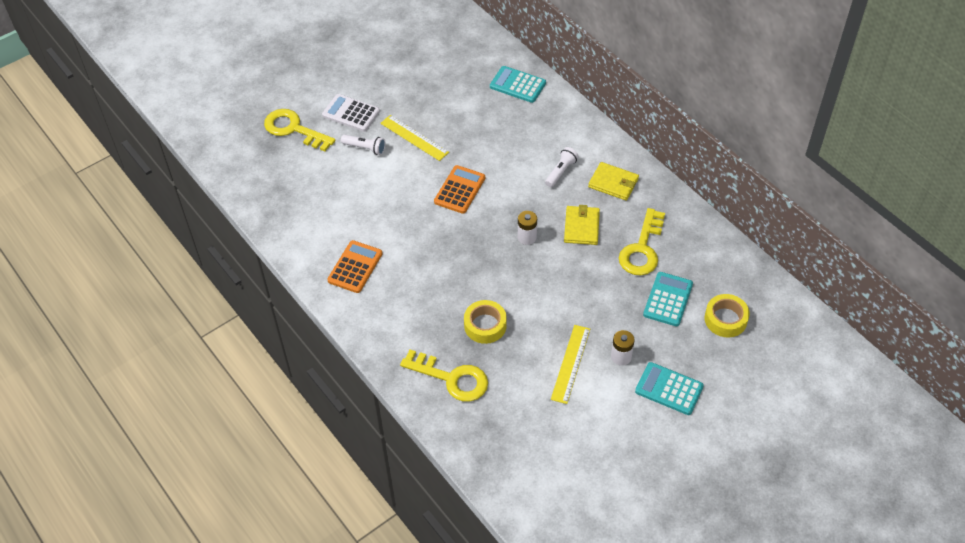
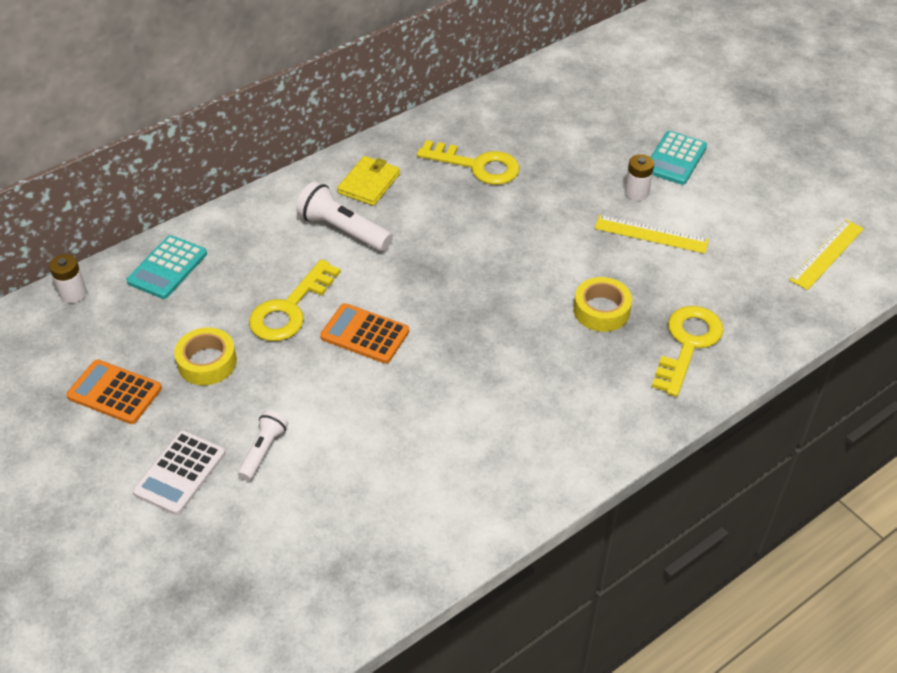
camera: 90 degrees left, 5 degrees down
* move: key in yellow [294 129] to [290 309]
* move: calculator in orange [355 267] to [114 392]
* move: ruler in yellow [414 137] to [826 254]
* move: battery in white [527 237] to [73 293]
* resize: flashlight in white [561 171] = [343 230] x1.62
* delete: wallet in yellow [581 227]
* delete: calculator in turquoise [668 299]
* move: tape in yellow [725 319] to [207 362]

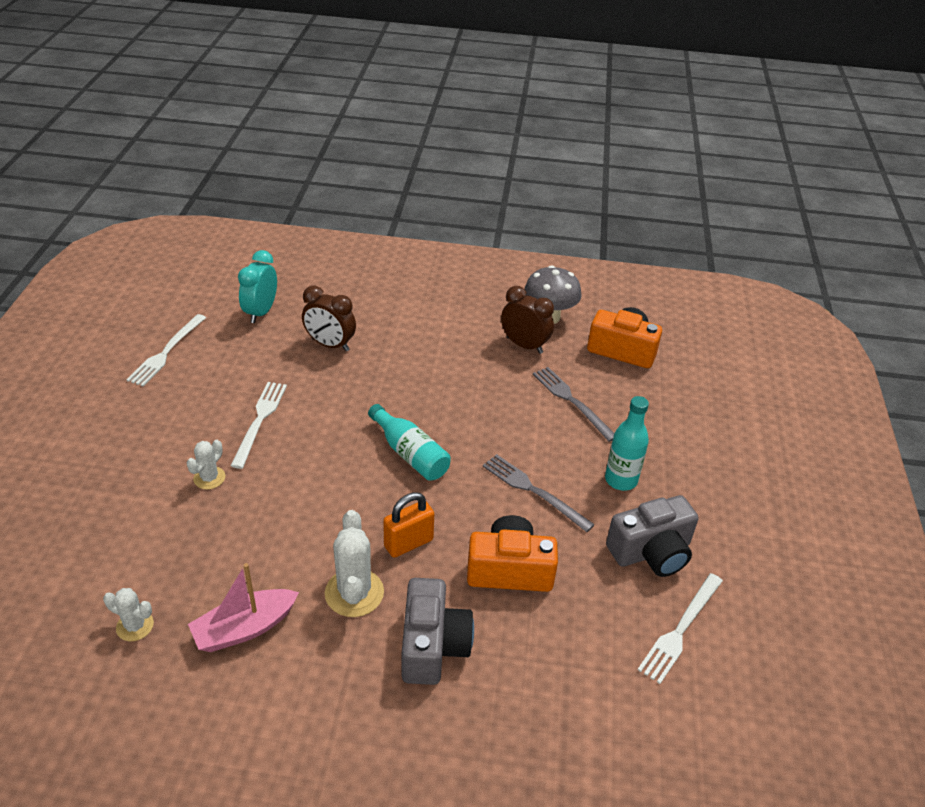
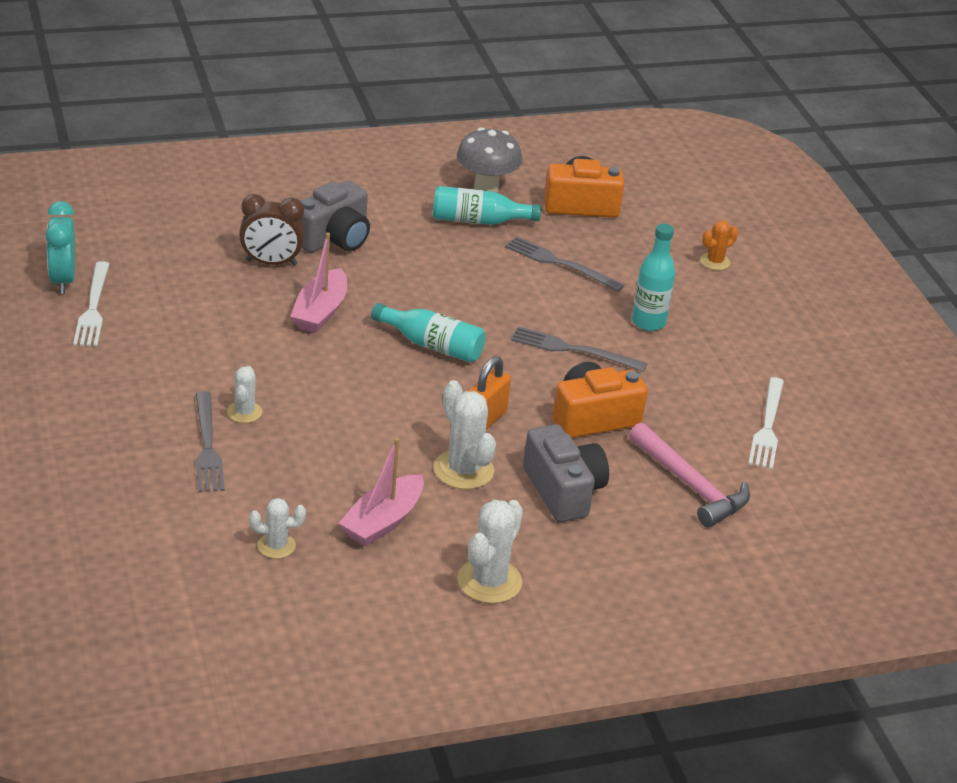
camera: 25 degrees left, 5 degrees down
* delete: fork in white [260 420]
* move: clock in turquoise [261 312] to [63 280]
* replace: clock in brown [524 345] to bottle in turquoise [478 221]
* move: camera in grey [651 552] to [333 238]
* insert: fork in grey [207 446]
* insert: boat in pink [320 312]
* insert: cactus in white [489 581]
* insert: hammer in pink [690 485]
* insert: cactus in orange [715 262]

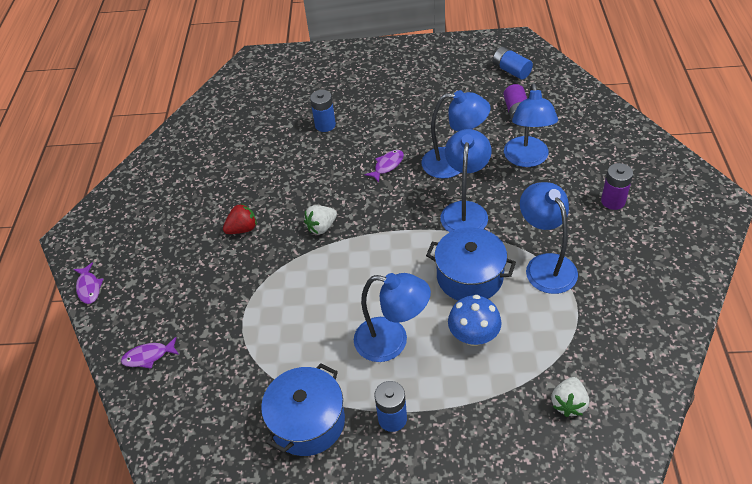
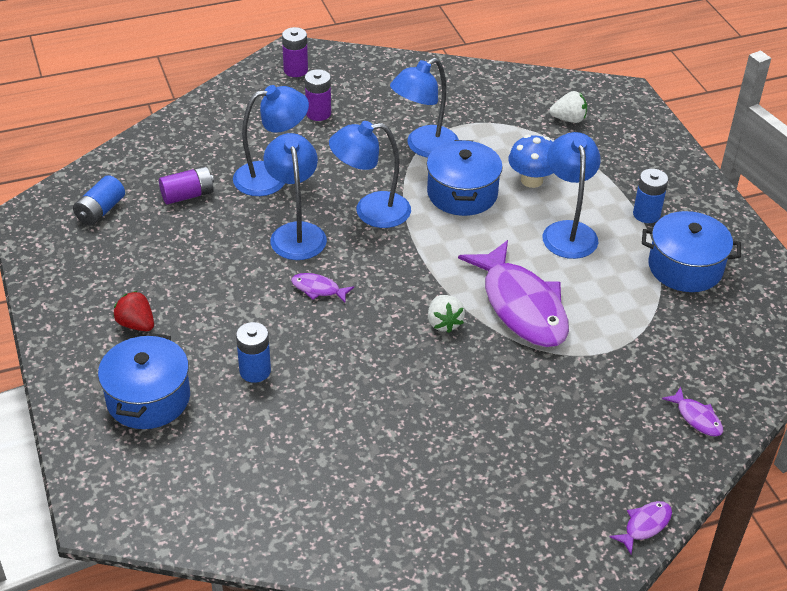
camera: 115 degrees left, 5 degrees down
* move: strawberry in red [242 229] to [136 324]
* rotate: strawberry in white [321 227] = [444 323] 45 degrees clockwise
* insert: pot in blue [148 398]
* insert: battery in purple [295 70]
* insert: fish in purple [521 306]

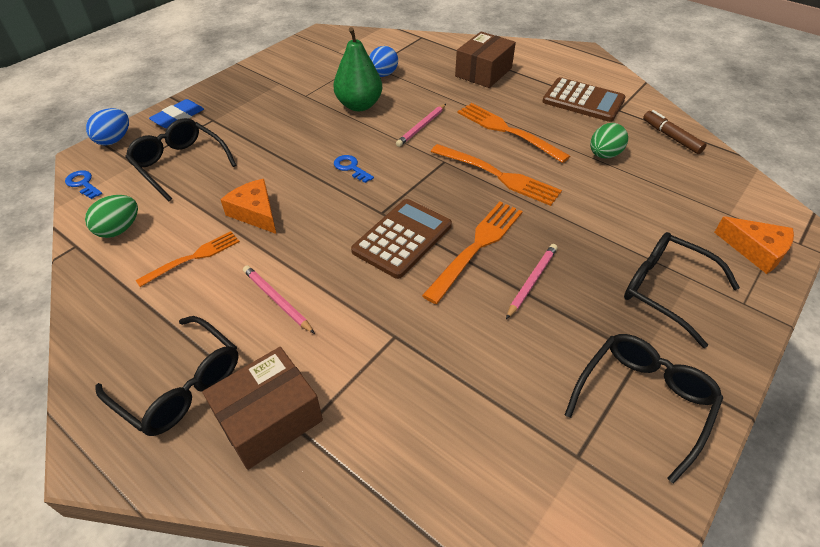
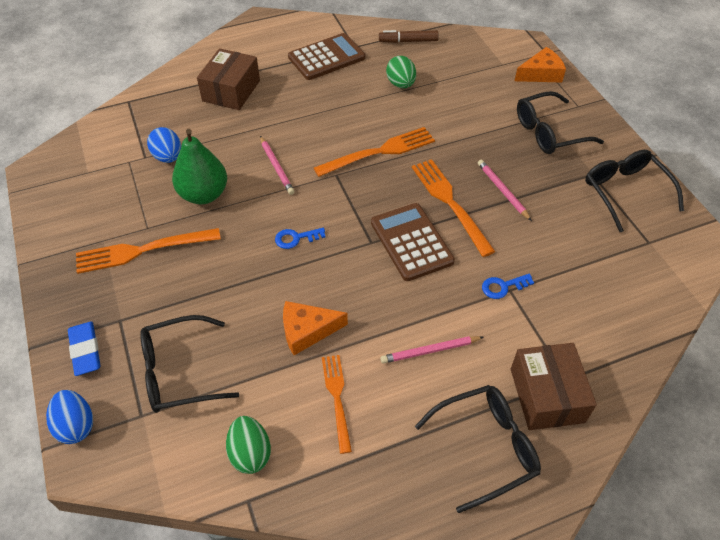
camera: 60 degrees left, 5 degrees up
* move: key in blue [83 184] to [503 287]
* rotate: box in brown [483 72] = [231 91] 45 degrees clockwise
* move: fork in orange [507 131] to [142 251]

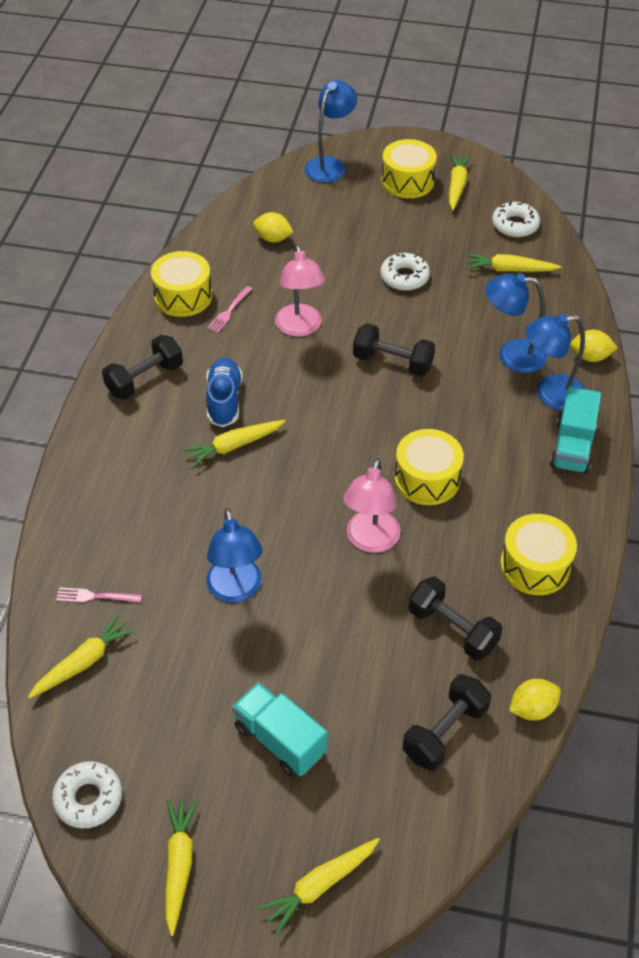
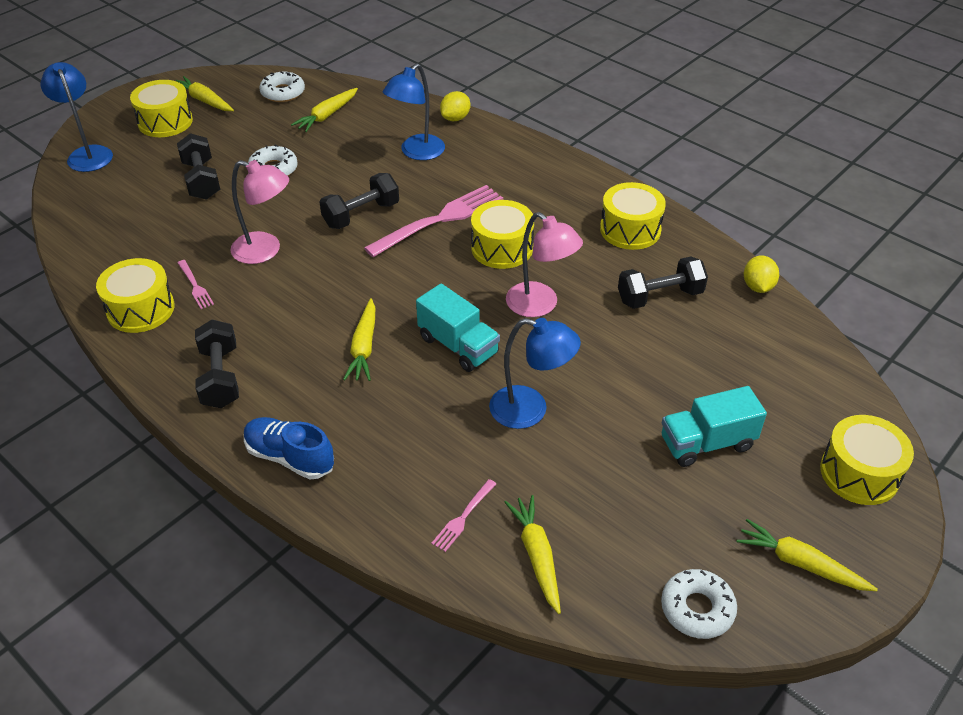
camera: 60 degrees left, 5 degrees down
* move: shoe in blue [224 400] to [290 457]
* delete: lemon in yellow [273 239]
* replace: carrot in yellow [320 885] to drum in yellow [859 473]
* move: dumbbell in black [445 732] to [201 180]
* delete: lamp in blue [550 394]
* move: truck in turquoise [572 447] to [458 345]
* insert: fork in pink [439 220]

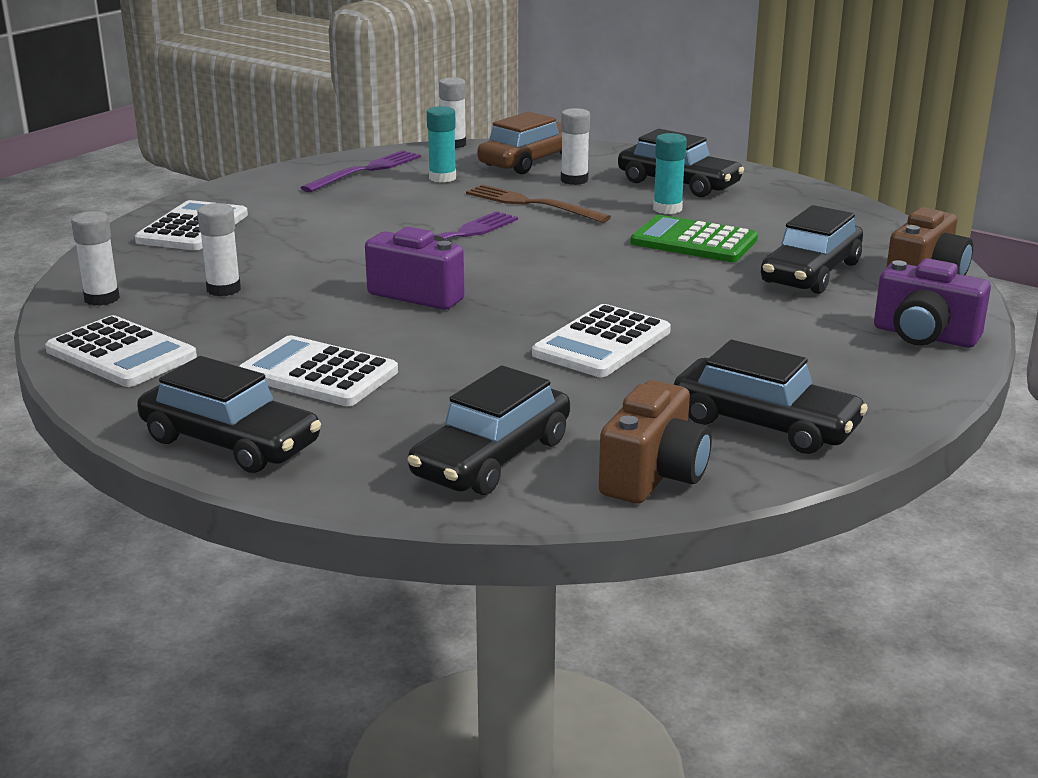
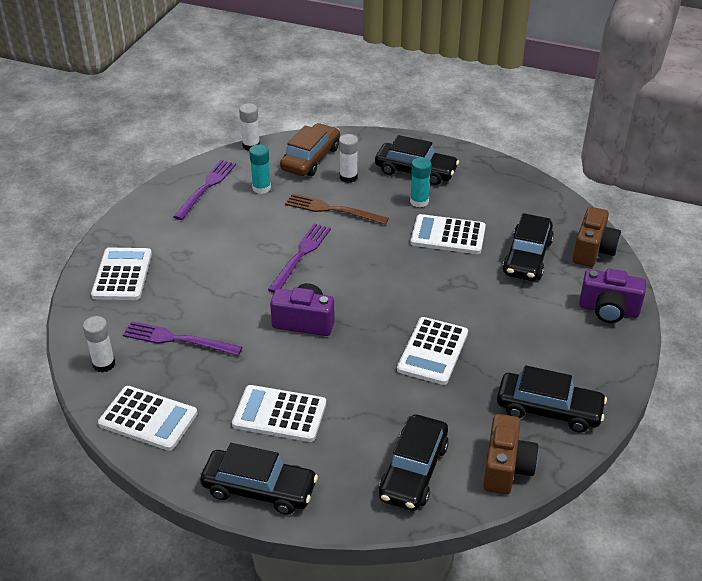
camera: 15 degrees left, 15 degrees up
* replace: glue stick in white [223 289] to fork in purple [178 339]
* recolor: calculator in green [694 241] to calculator in white [448 235]

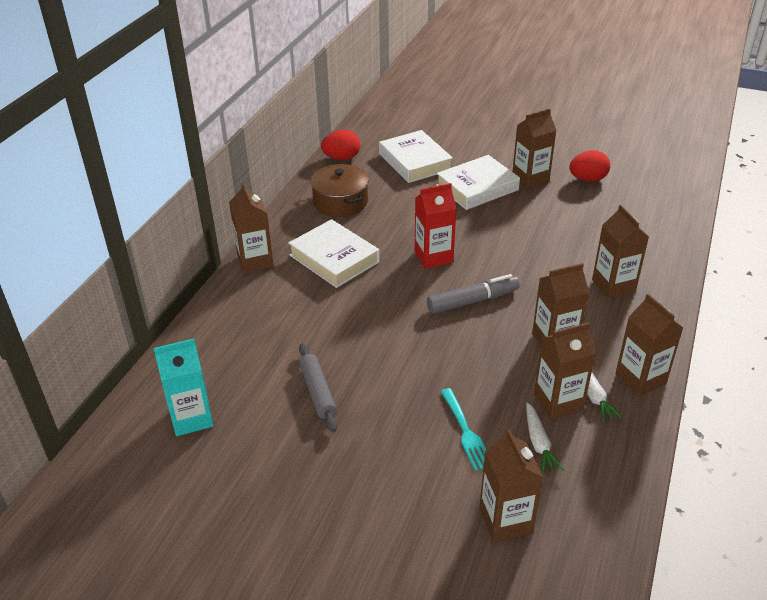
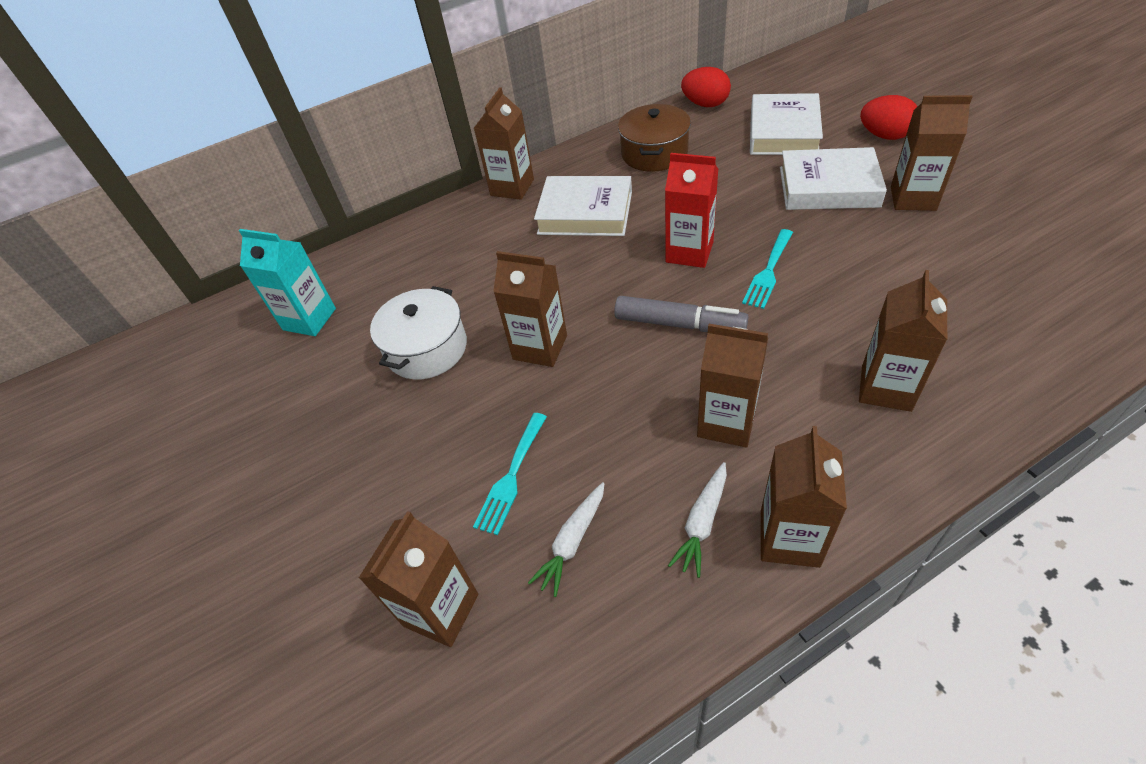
camera: 45 degrees right, 10 degrees up
* rotate: book in white [334 259] = [585 213] 75 degrees counterclockwise
* replace: rolling pin in grey [317 391] to pot in white [426 348]
* move: carton in brown [558 402] to [540 347]
* move: egg in red [587 179] to [884 136]
* insert: fork in turquoise [768 272]

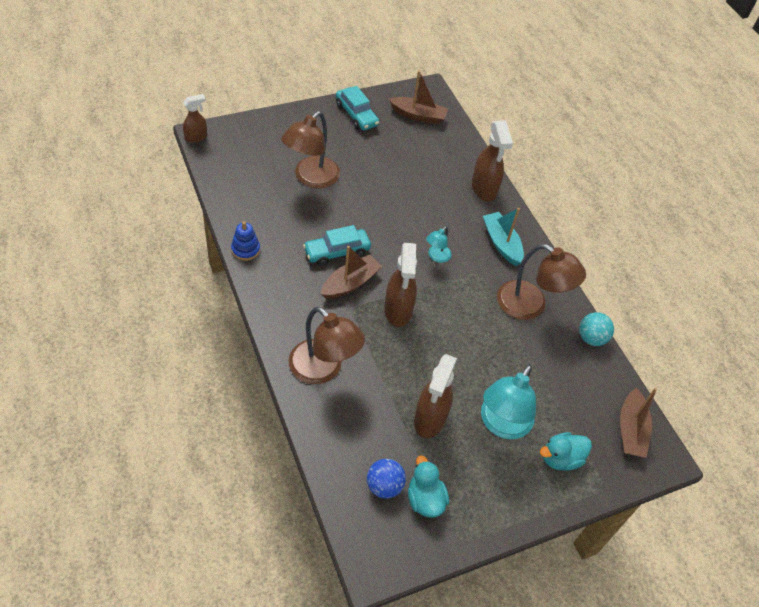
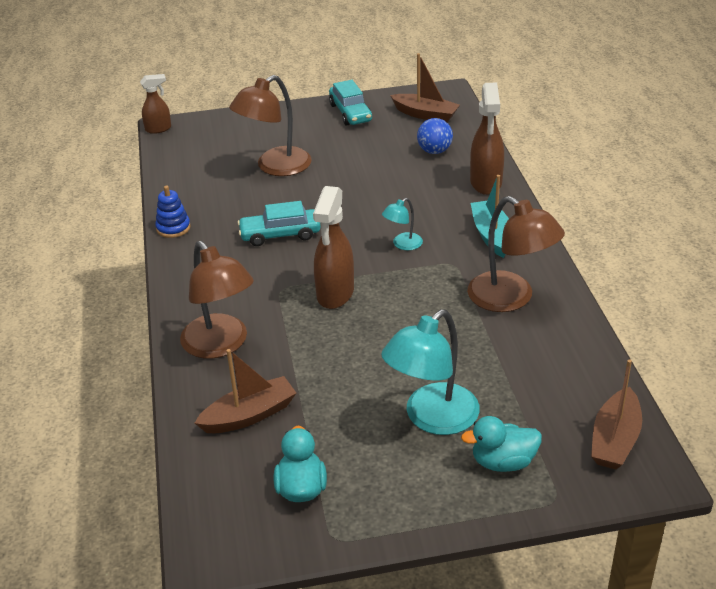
camera: 20 degrees right, 15 degrees down
* move: boat in brown [350 283] to [249 415]
* move: ball in blue [384 486] to [434 151]
* delete: spray bottle in brown [430 419]
* delete: ball in turquoise [591 338]

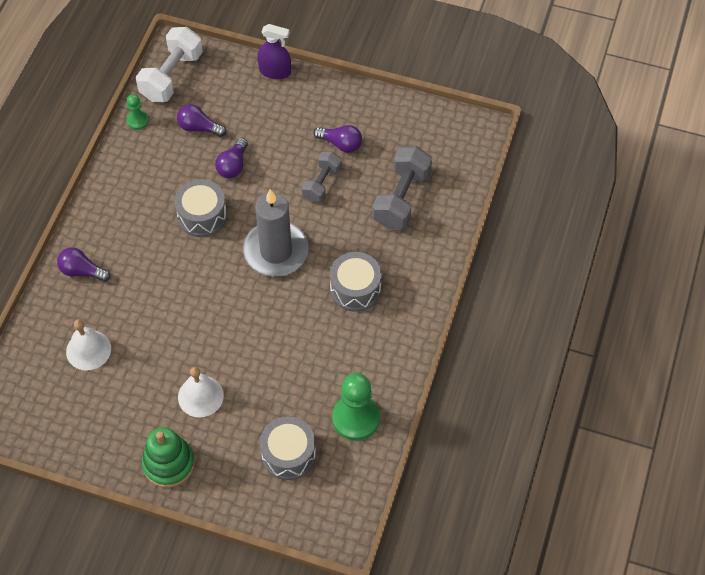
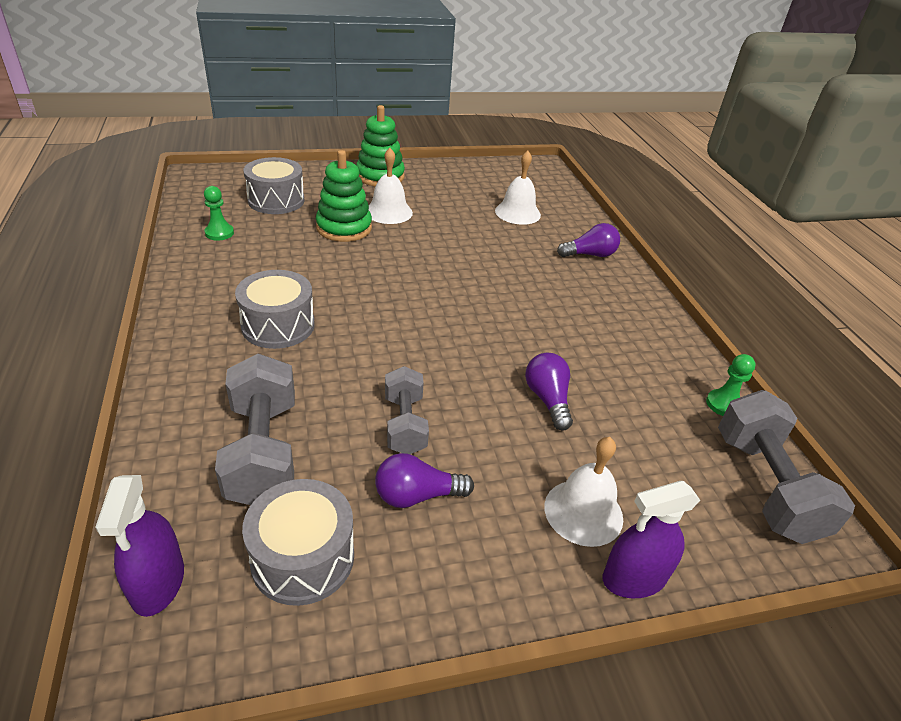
camera: 145 degrees right, 20 degrees down
* recolor: dumbbell in white [172 76] to dumbbell in grey [765 486]
* move: drum in grey [202 216] to [303 557]
* delete: light bulb in purple [199 128]
* delete: candle in grey [276 251]
* resize: pawn in green [356 418] = [219 233] x0.52
* insert: spray bottle in purple [158 583]
* insert: stacking toy in green [344 228]
* insert: bell in white [583 512]

